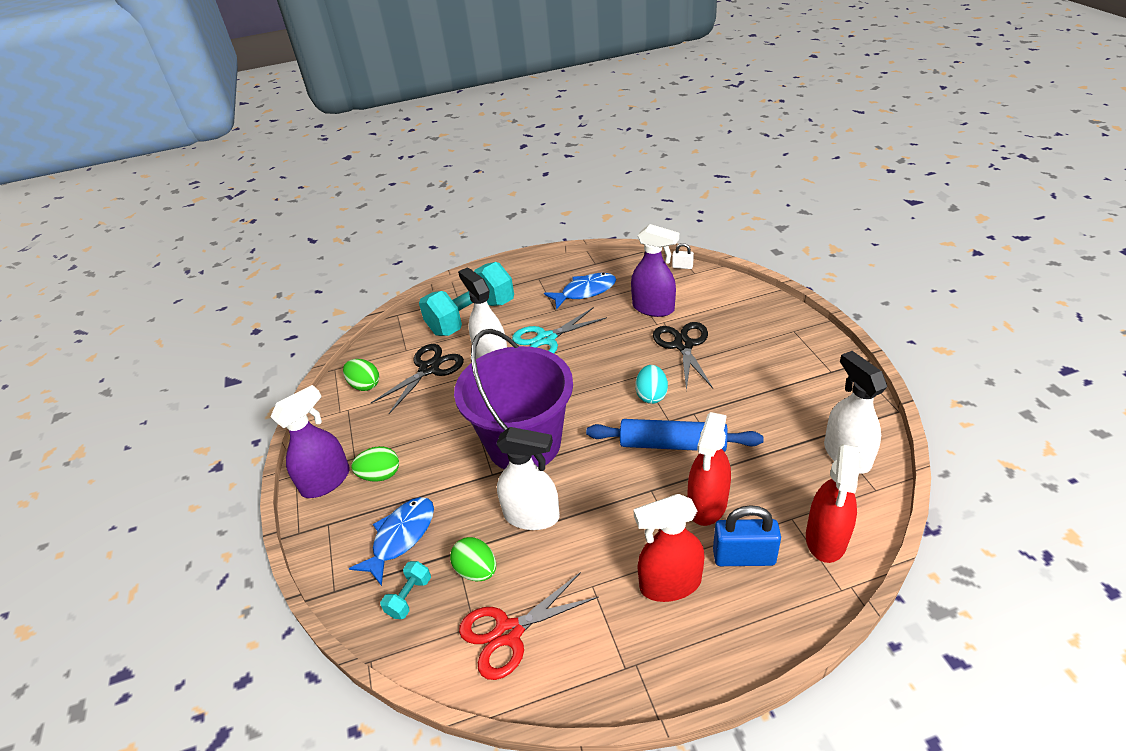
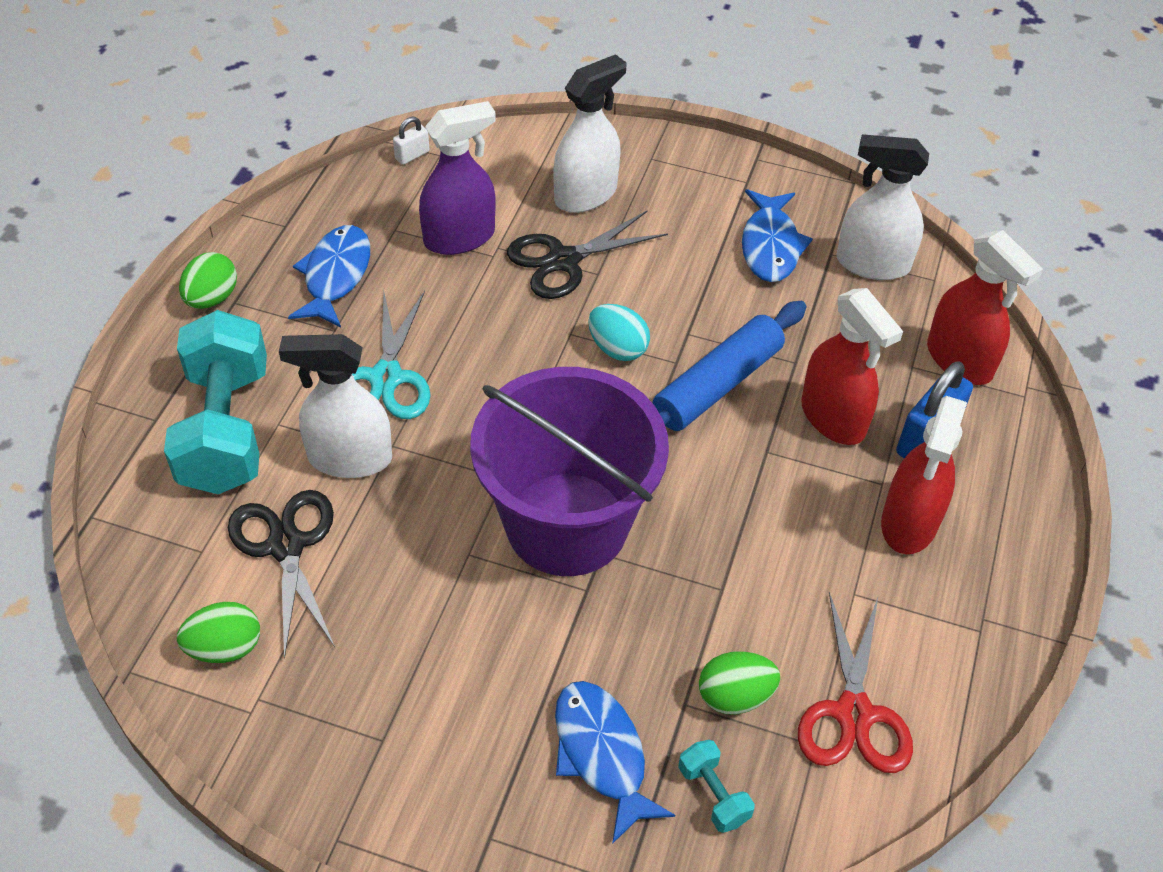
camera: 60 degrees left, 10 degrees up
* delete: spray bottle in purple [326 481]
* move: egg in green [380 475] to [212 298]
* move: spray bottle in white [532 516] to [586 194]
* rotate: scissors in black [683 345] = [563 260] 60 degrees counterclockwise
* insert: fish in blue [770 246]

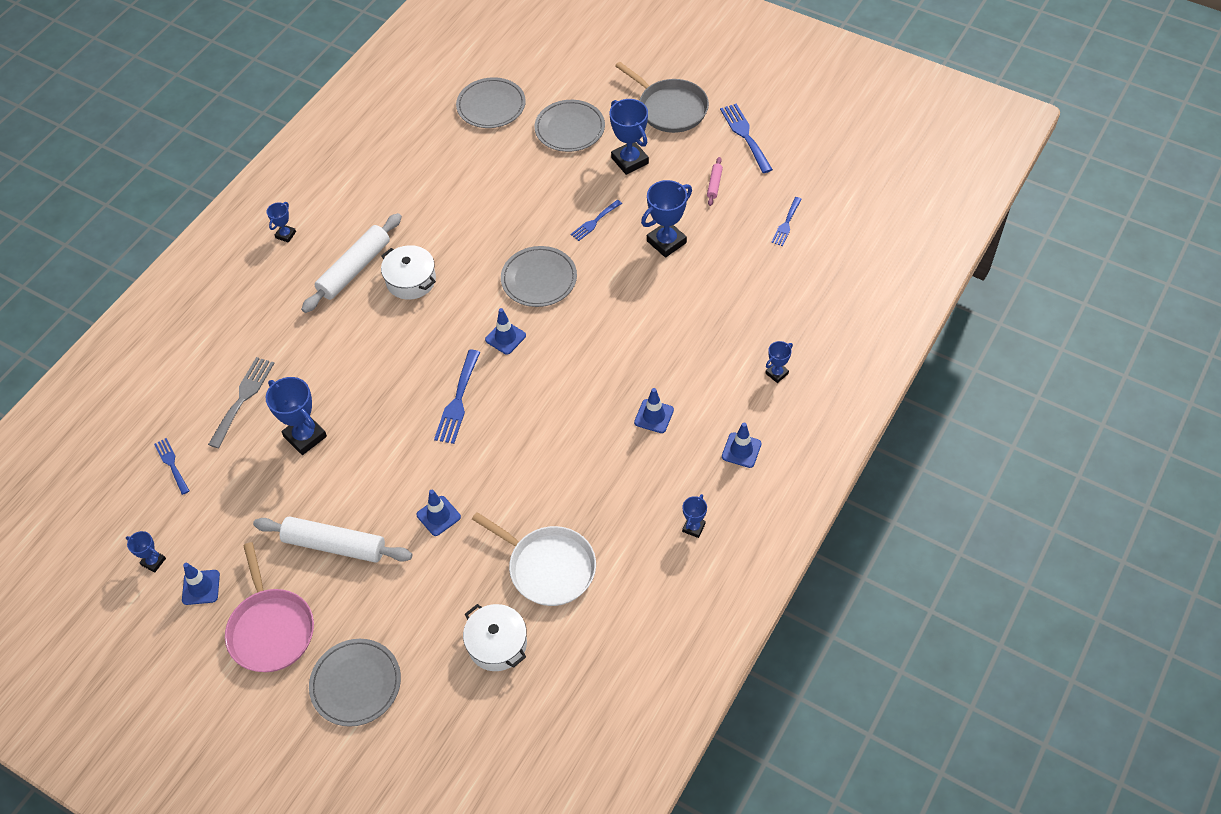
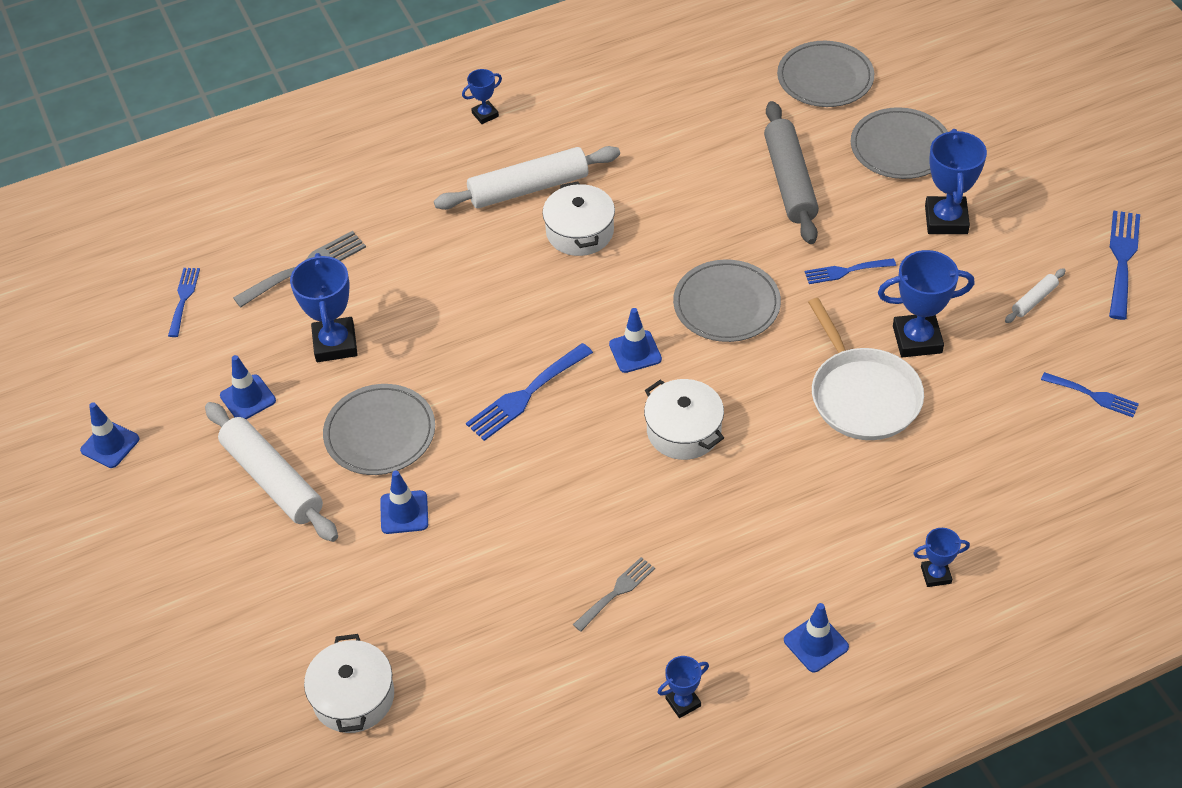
camera: 35 degrees right, 5 degrees down
* delete: trophy in blue [153 562]
* delete: pan in pink [271 629]
* move: plate in grey [356 684] to [380 433]
* move: pan in white [548 567] to [862 395]
* delete: pan in grey [670 108]
* move: traffic cone in blue [654 416] to [248 398]
* recolor: rolling pin in pink [714 184] to rolling pin in white [1034 300]
* rotate: fork in blue [786 224] = [1093 396] 120 degrees counterclockwise
* insert: fork in grey [617 592]
* insert: pot in white [684 430]
* insert: rolling pin in grey [790 181]

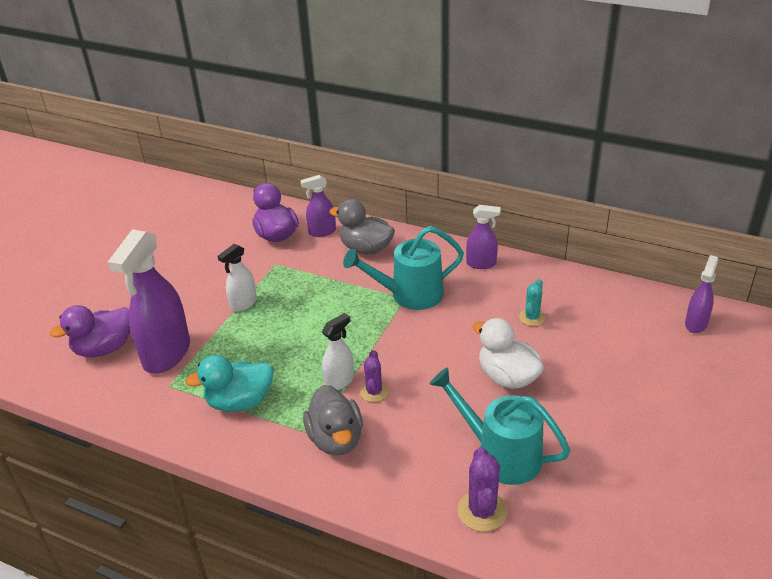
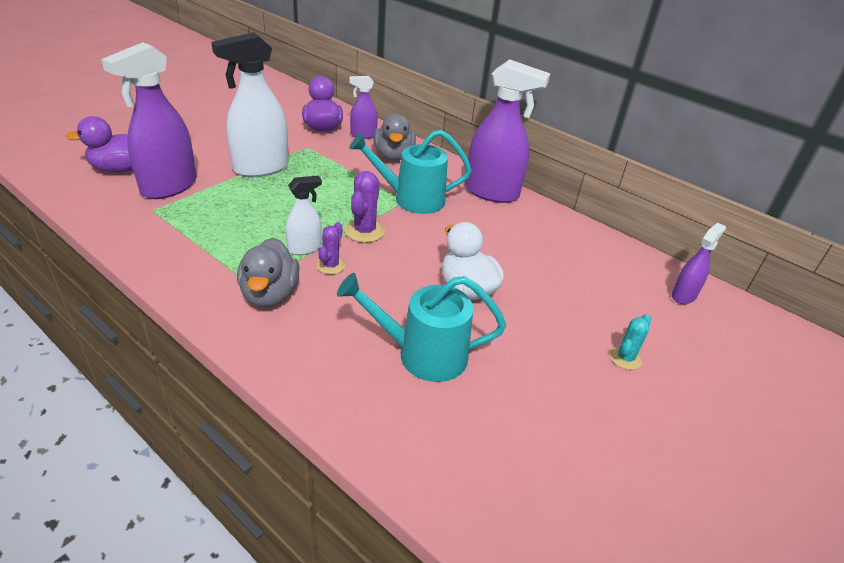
camera: 10 degrees right, 0 degrees up
* delete: duck in turquoise [239 402]
* resize: spray bottle in white [243 303] = [260 168] x1.93
* rotate: duck in grey [366 248] = [393 156] 135 degrees counterclockwise
* rotate: watering can in turquoise [499 454] = [421 354] 45 degrees counterclockwise
* move: cactus in purple [482 511] to [364 231]
* resize: spray bottle in purple [481 264] = [492 193] x1.93
* move: cactus in turquoise [532 317] to [625 358]

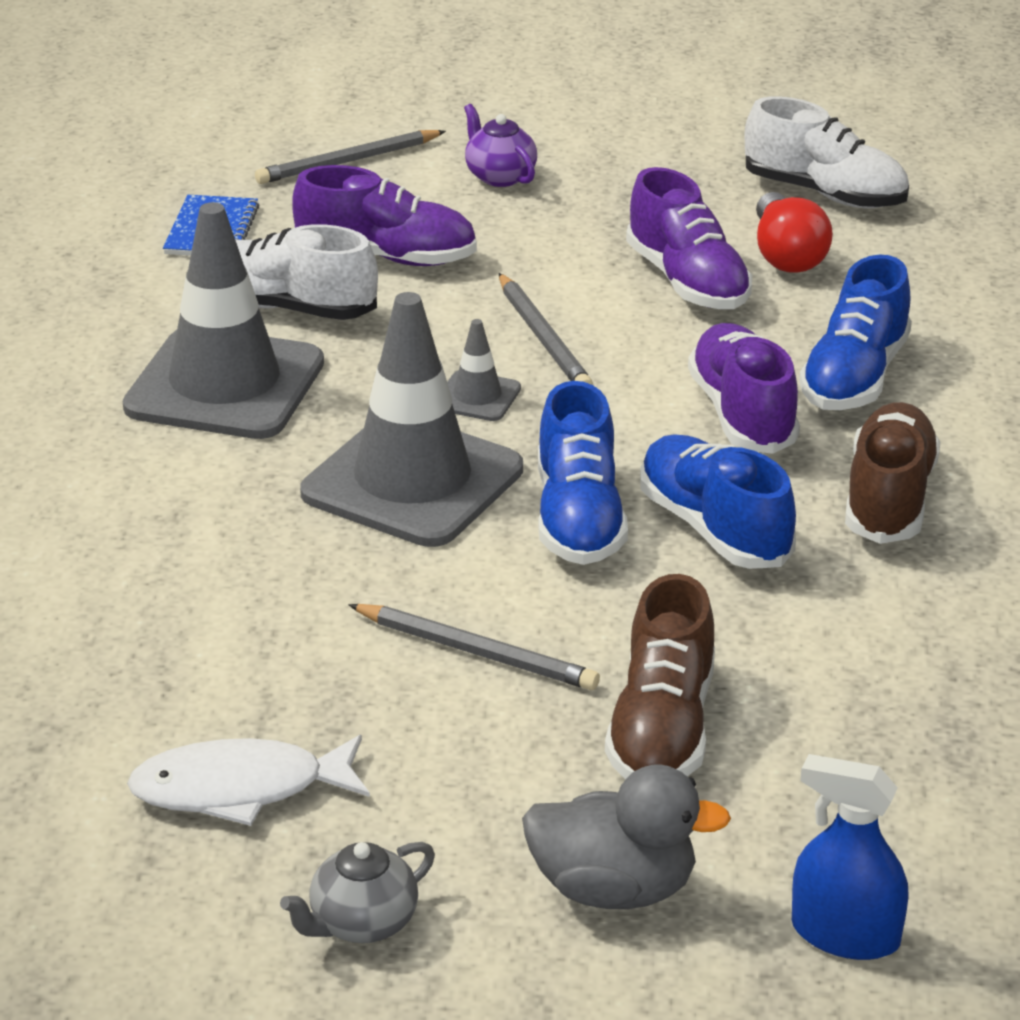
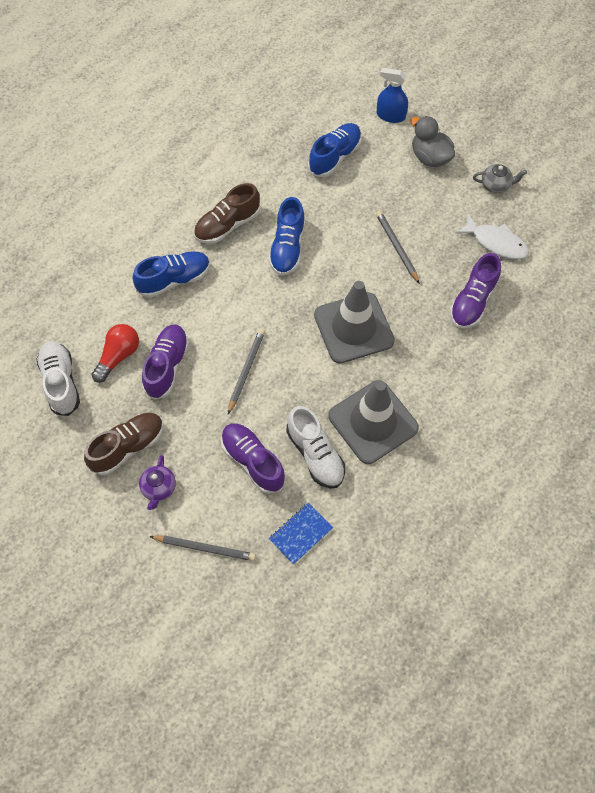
camera: 140 degrees left, 30 degrees up
* delete: traffic cone in grey [477 397]
* move: shoe in blue [578 518] to [335 157]
* move: shoe in brown [662 728] to [128 447]
* move: shoe in purple [742 414] to [472 301]
* rotate: spray bottle in blue [845 934] = [390 115] 135 degrees clockwise

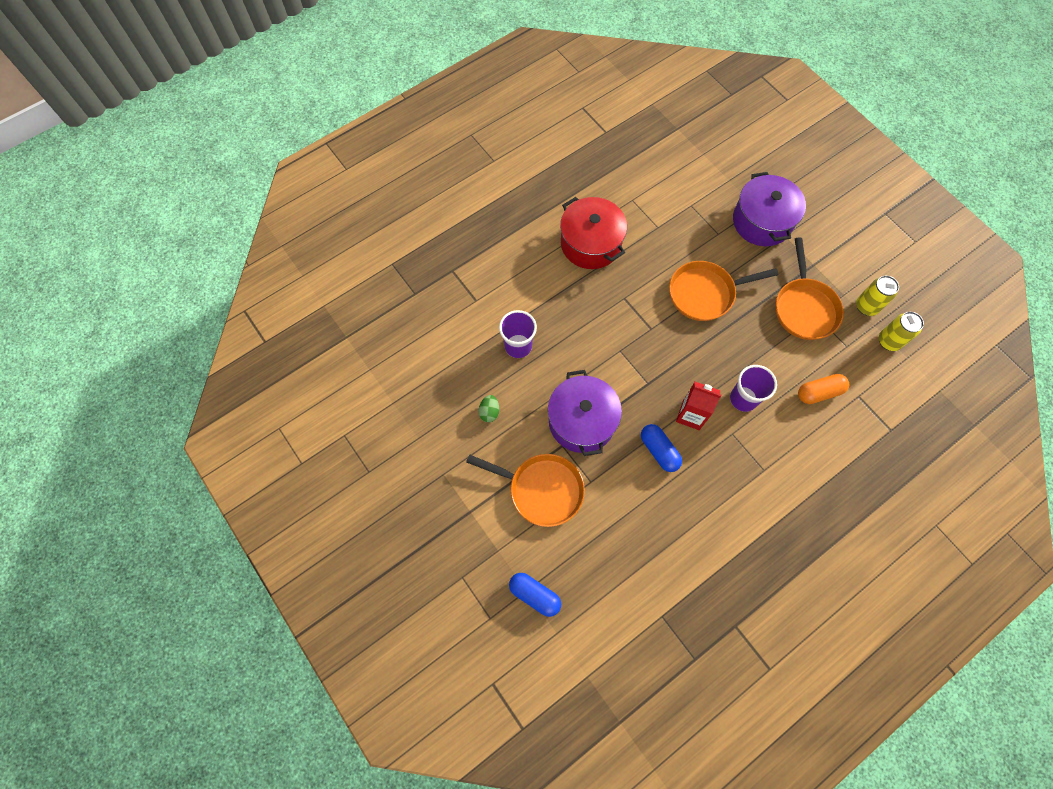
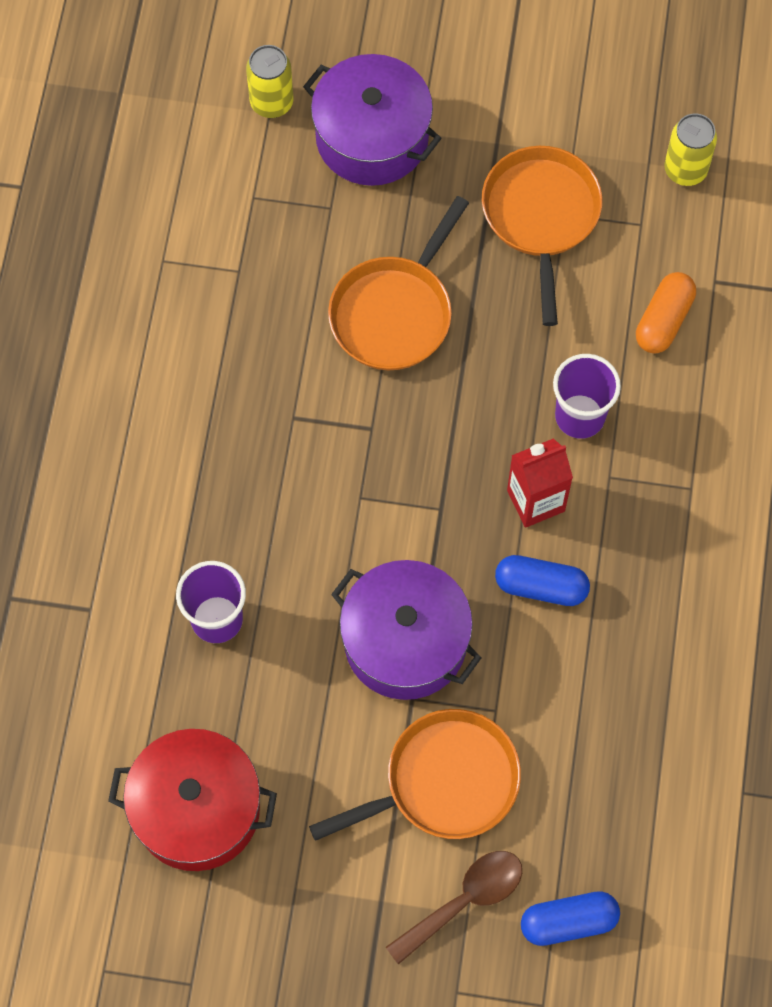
camera: 45 degrees left, 0 degrees up
* delete: egg in green [489 412]
* move: pot in red [590 243] to [197 809]
* rotate: pan in orange [804 308] = [541 217] 135 degrees counterclockwise
* move: can in yellow [866 306] to [271 103]
* insert: spoon in brown [464 901]

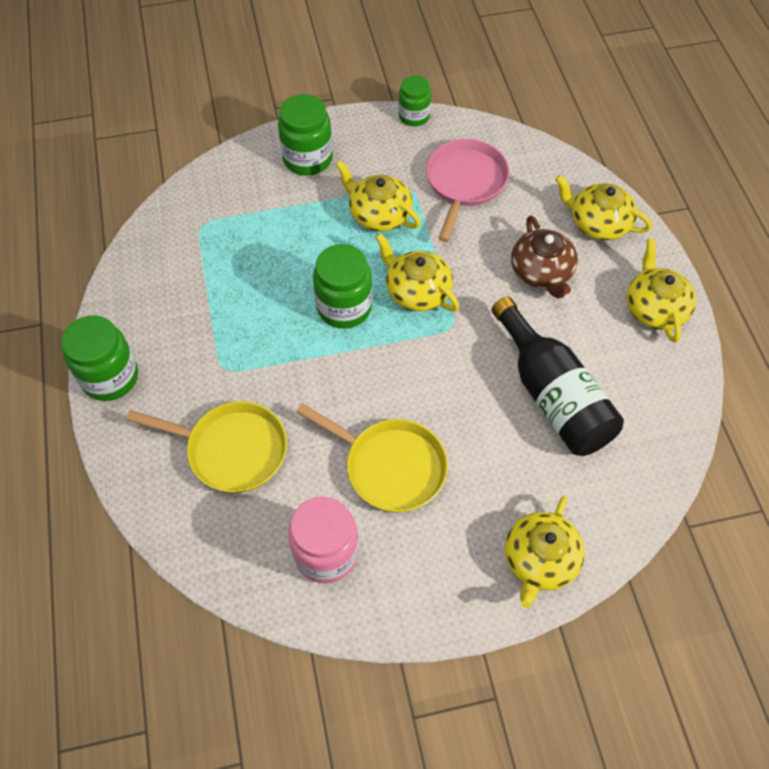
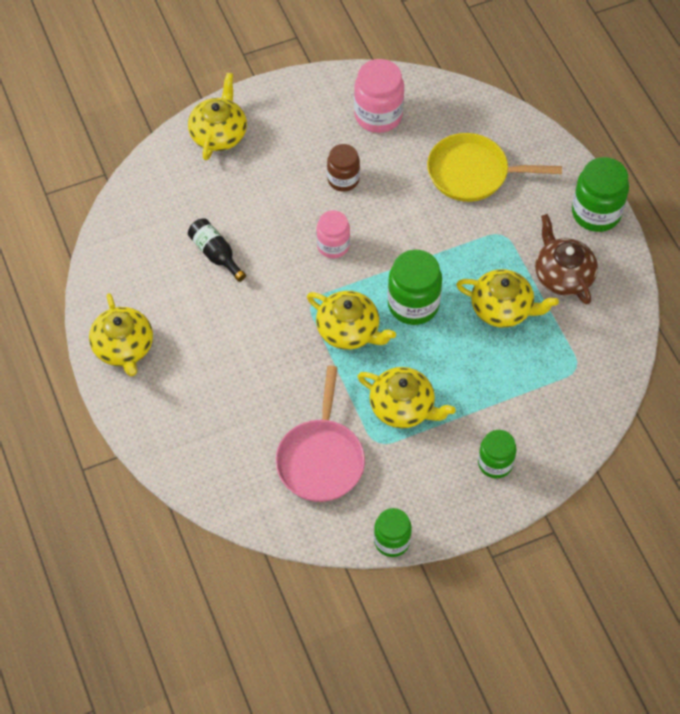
camera: 170 degrees right, 0 degrees up
* resize: jar in green [307 159] = [495 463] x0.65
* replace: pan in yellow [390 466] to jar in brown [343 179]
* resize: bottle in black [552 395] = [216 254] x0.50
* move: teapot in brown [541 272] to [563 275]
* move: teapot in yellow [598 223] to [502 308]
* insert: jar in pink [333 246]

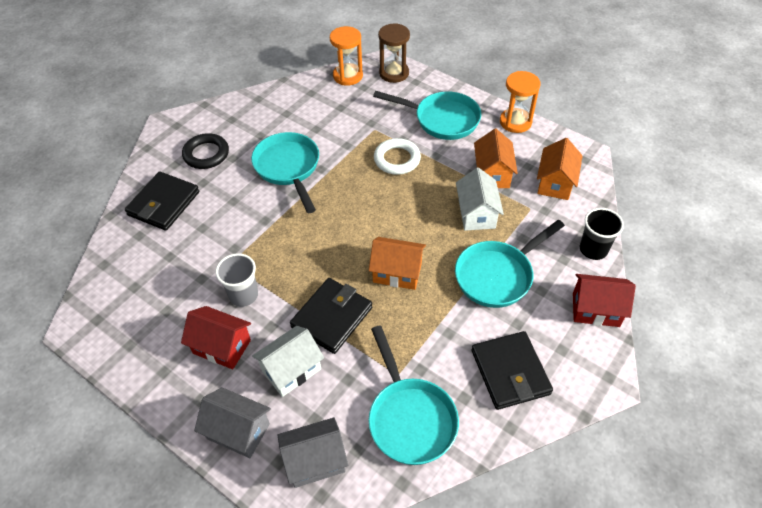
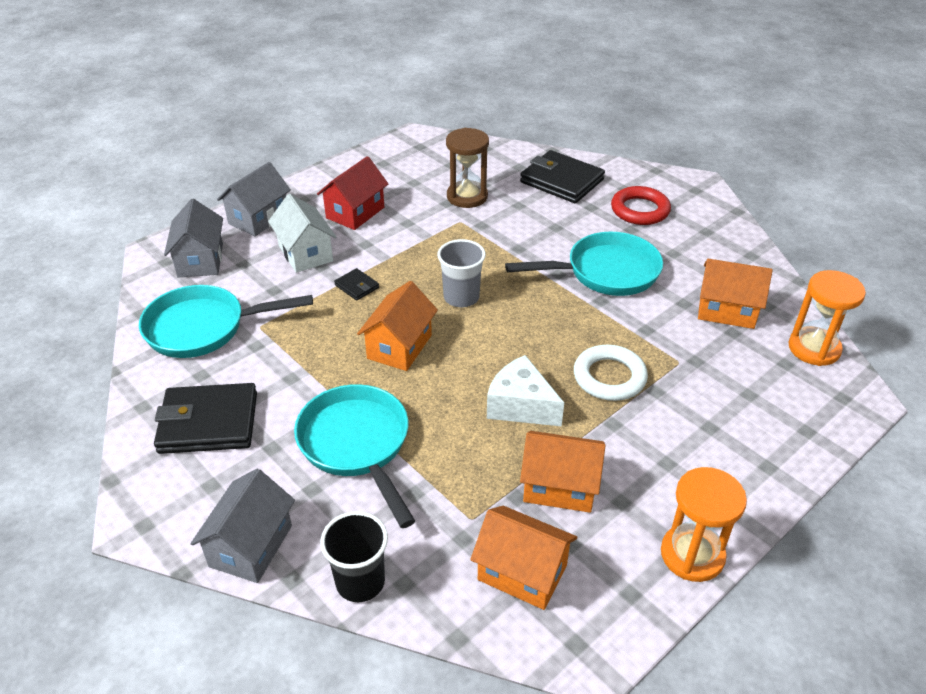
camera: 100 degrees right, 10 degrees down
* recolor: ring in black [206 154] to ring in red [640 210]
* move: cup in grey [243 295] to [461 297]
* resize: wallet in black [332 317] = [357 286] x0.46
* delete: pan in turquoise [442 119]
* move: hourglass in brown [394 73] to [467 196]
* delete: house in white [476 214]
* recolor: house in red [596 309] to house in grey [251 546]
* insert: cheese in white [520 405]
* insert: house in orange [726 310]

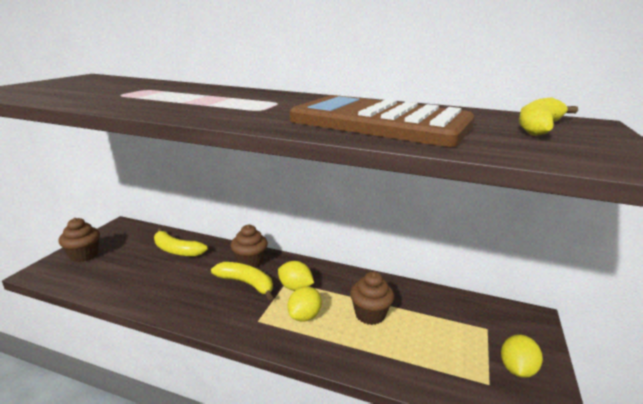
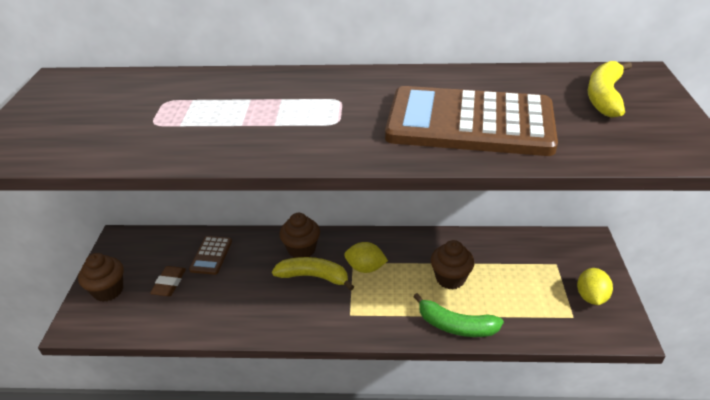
camera: 15 degrees left, 15 degrees up
* replace: banana in yellow [176 250] to calculator in brown [211 255]
* delete: lemon in yellow [304 316]
* insert: eraser in brown [169 283]
* insert: banana in green [456 325]

